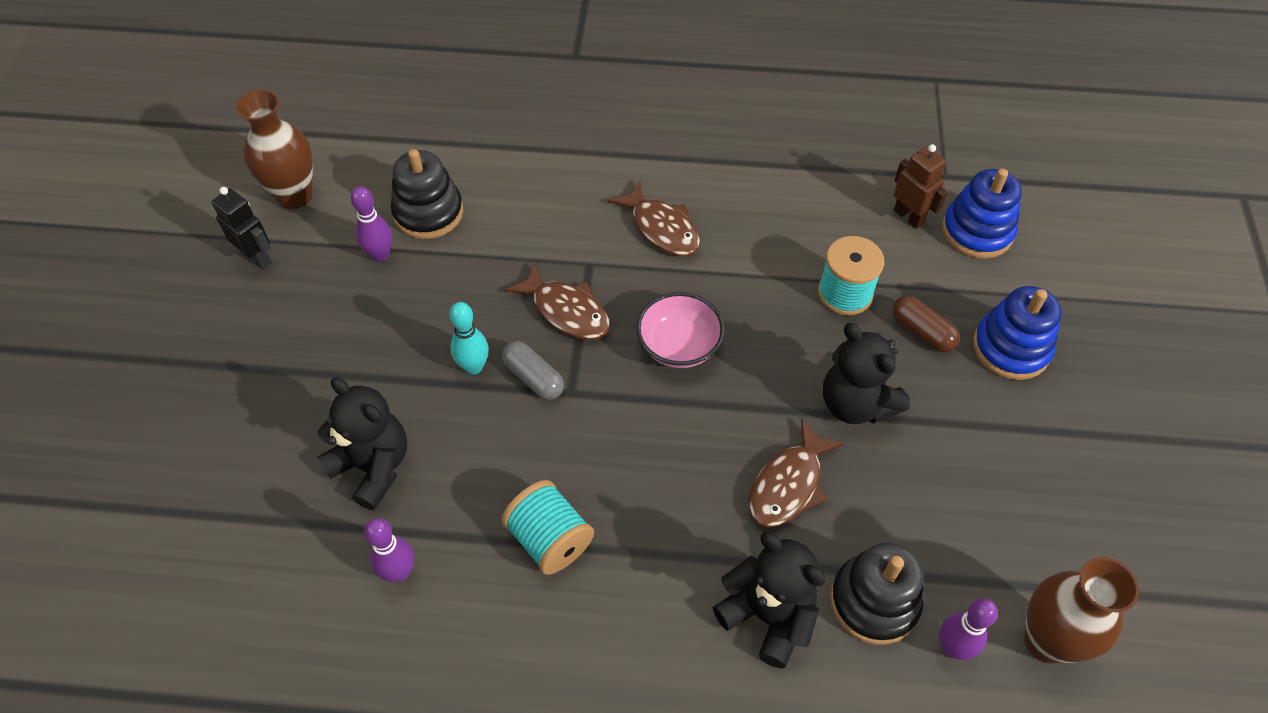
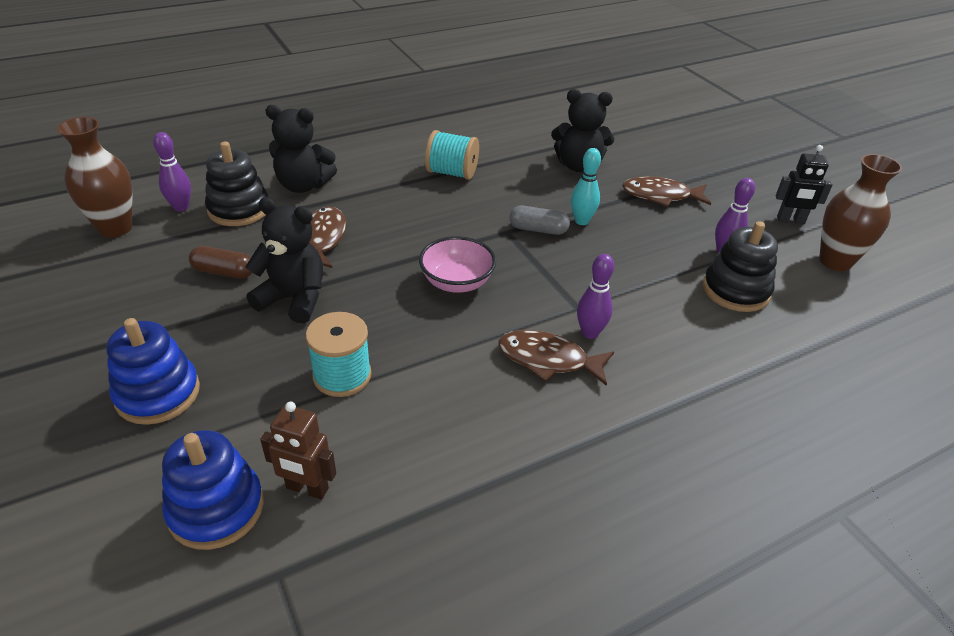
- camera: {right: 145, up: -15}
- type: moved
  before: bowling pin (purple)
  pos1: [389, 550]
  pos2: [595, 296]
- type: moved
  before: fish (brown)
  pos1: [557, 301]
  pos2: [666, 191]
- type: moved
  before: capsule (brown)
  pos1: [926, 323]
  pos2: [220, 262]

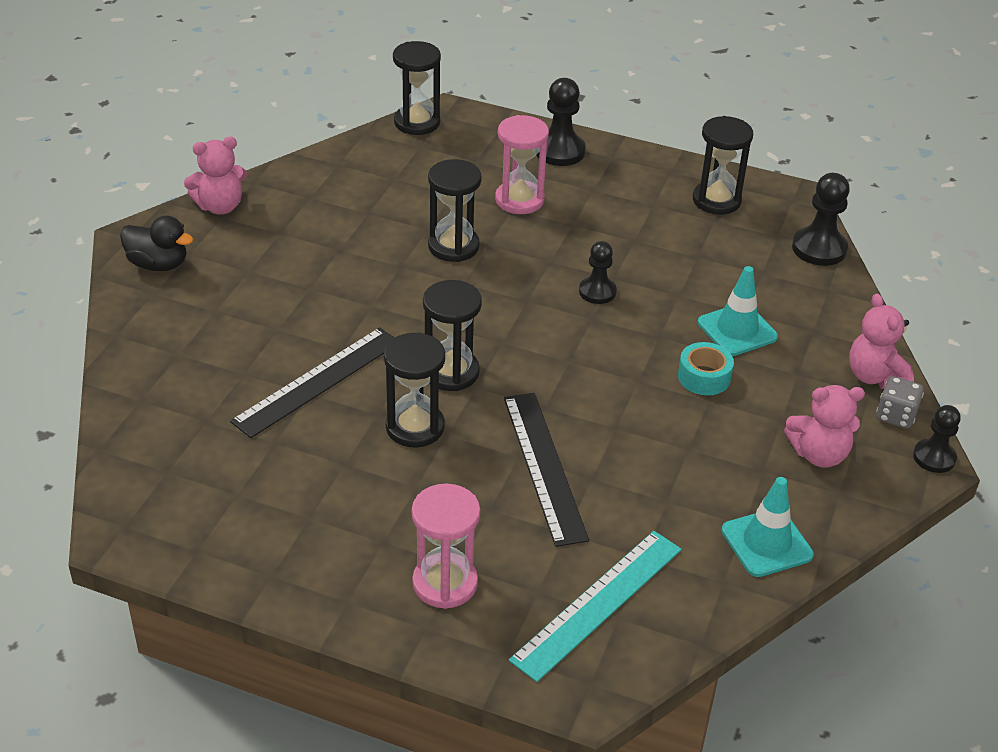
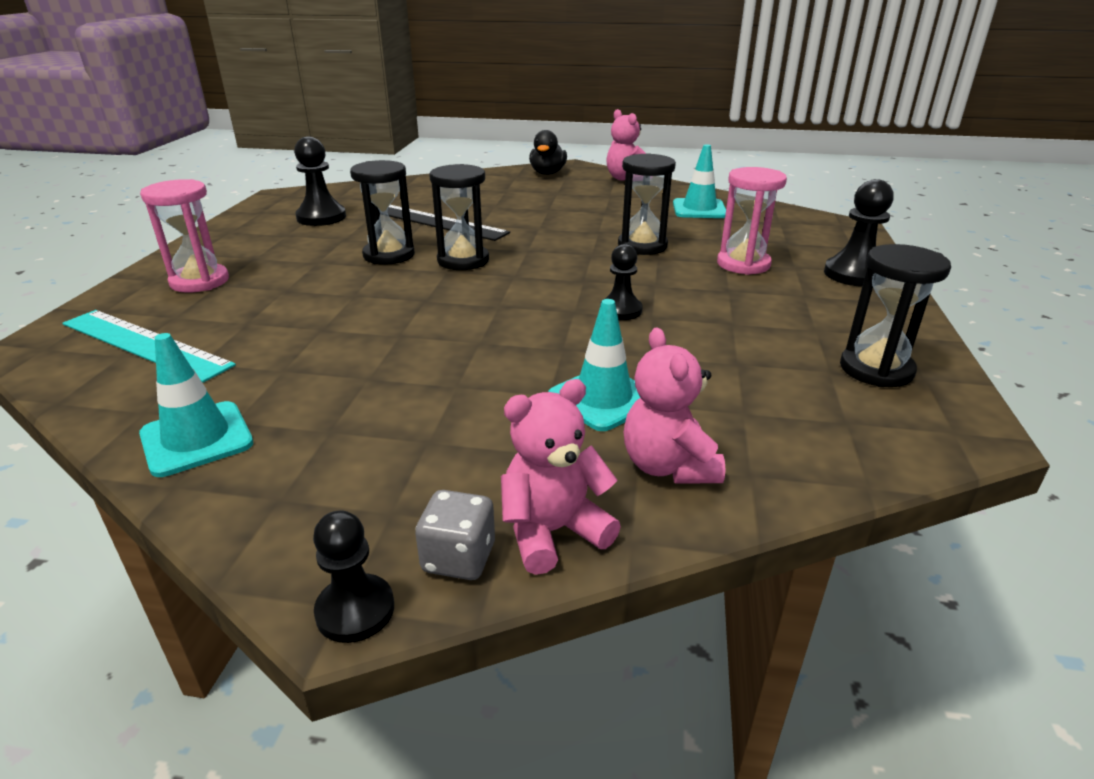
- camera: {right: 80, up: -10}
- type: removed
  before: hourglass (black)
  pos1: [417, 88]
- type: removed
  before: ruler (black)
  pos1: [546, 470]
- type: removed
  before: tape (turquoise)
  pos1: [706, 368]
- type: moved
  before: teddy bear (pink)
  pos1: [824, 426]
  pos2: [675, 406]
- type: moved
  before: pawn (black)
  pos1: [821, 219]
  pos2: [320, 181]
- type: added
  after: traffic cone (turquoise)
  pos2: [699, 181]

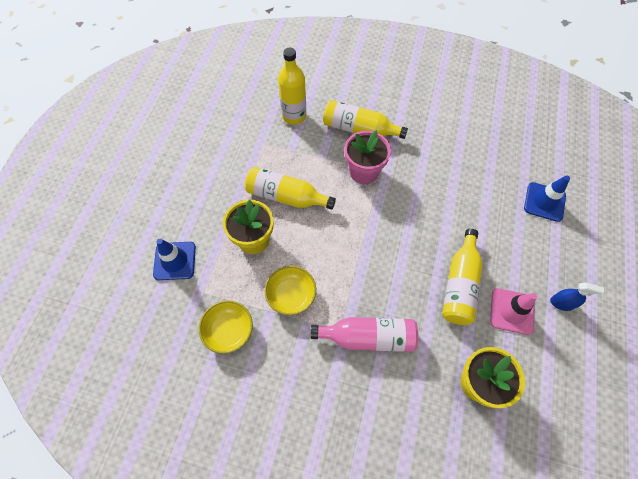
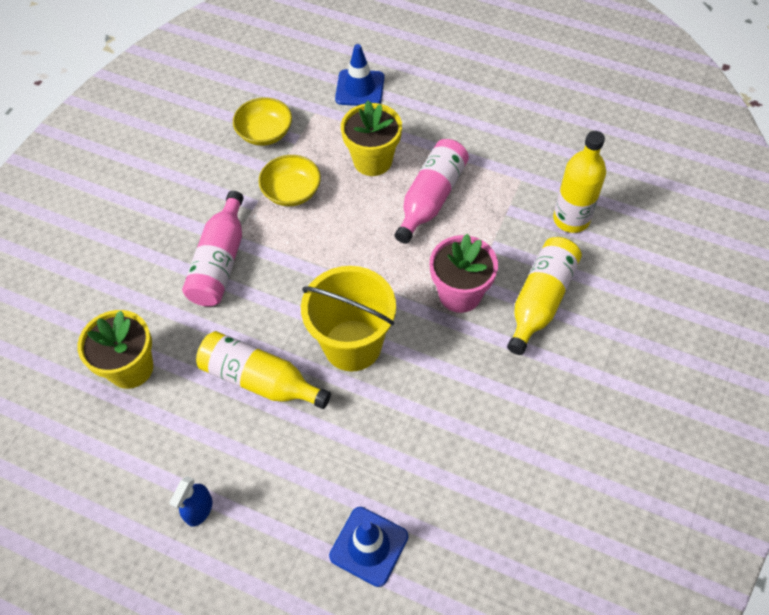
- camera: {right: 100, up: -5}
- type: recoloured
  before: bottle (yellow)
  after: bottle (pink)
  pos1: [290, 188]
  pos2: [432, 191]
- type: removed
  before: traffic cone (pink)
  pos1: [513, 311]
- type: added
  after: bucket (yellow)
  pos2: [348, 318]

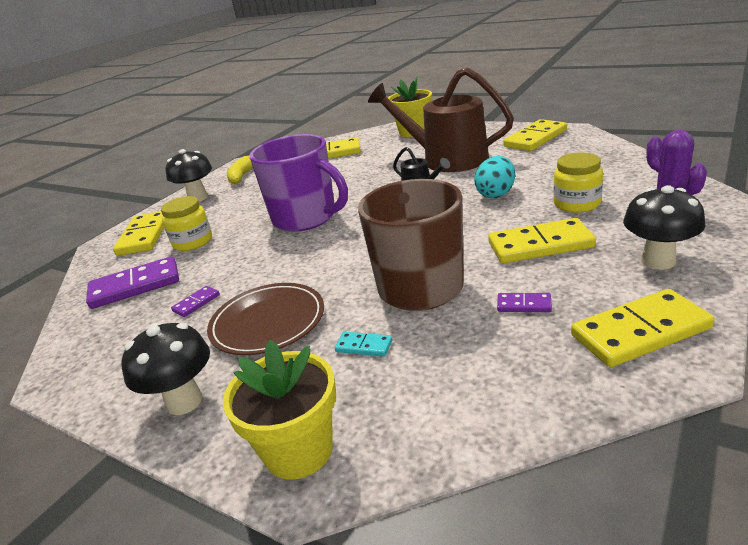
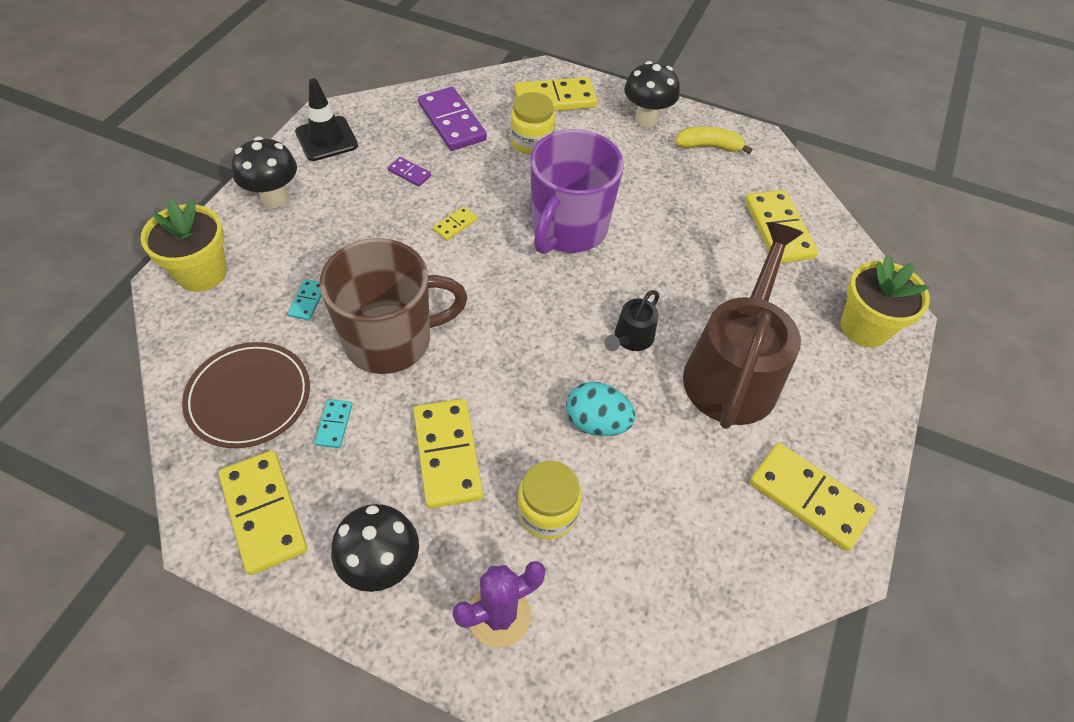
- camera: {right: 75, up: 25}
- type: moved
  before: plate (brown)
  pos1: [265, 319]
  pos2: [246, 395]
- type: recoloured
  before: domino (purple)
  after: domino (turquoise)
  pos1: [524, 302]
  pos2: [333, 423]
- type: added
  after: traffic cone (black)
  pos2: [326, 119]
- type: added
  after: domino (yellow)
  pos2: [455, 223]

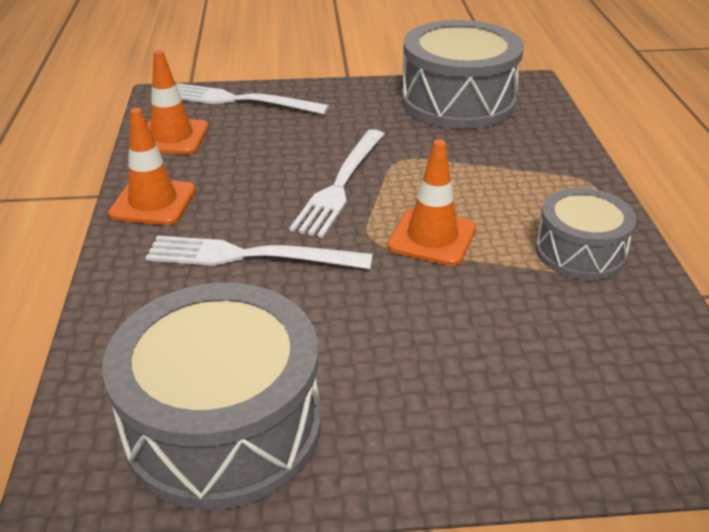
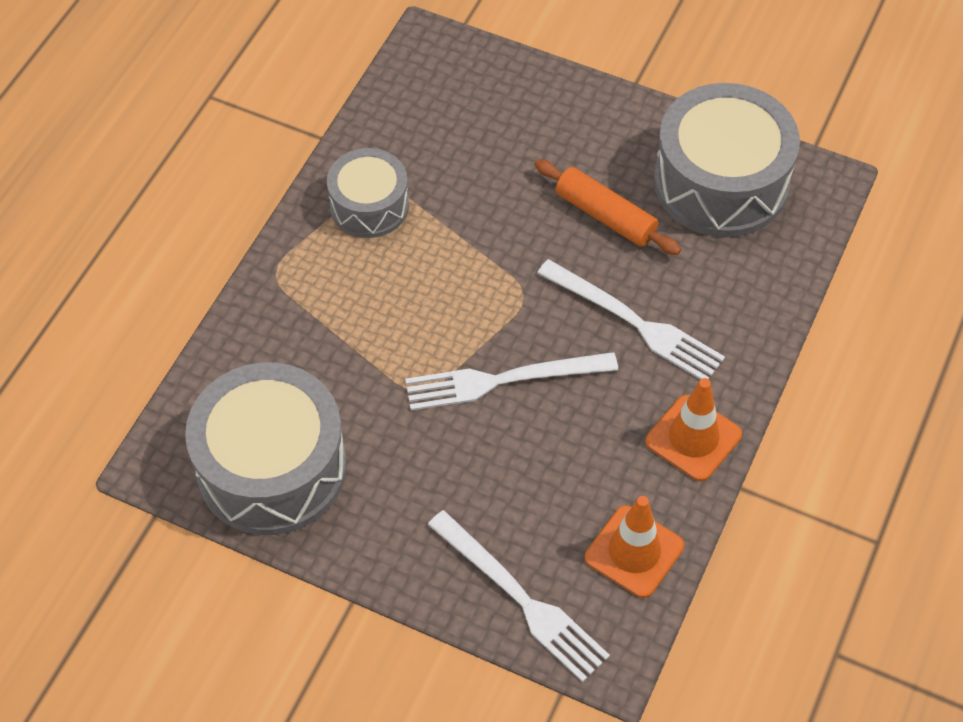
- camera: {right: -150, up: 20}
- type: turned
  before: fork (white)
  pos1: [336, 183]
  pos2: [511, 381]
  turn: -150
- type: removed
  before: traffic cone (orange)
  pos1: [431, 202]
- type: added
  after: rolling pin (orange)
  pos2: [608, 207]

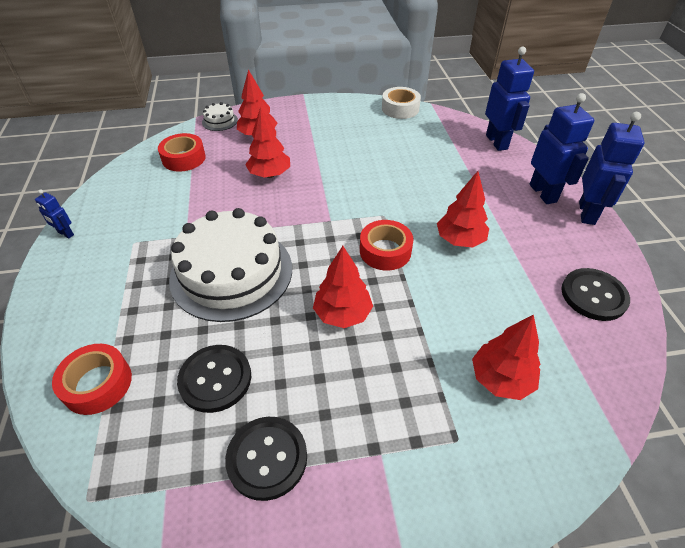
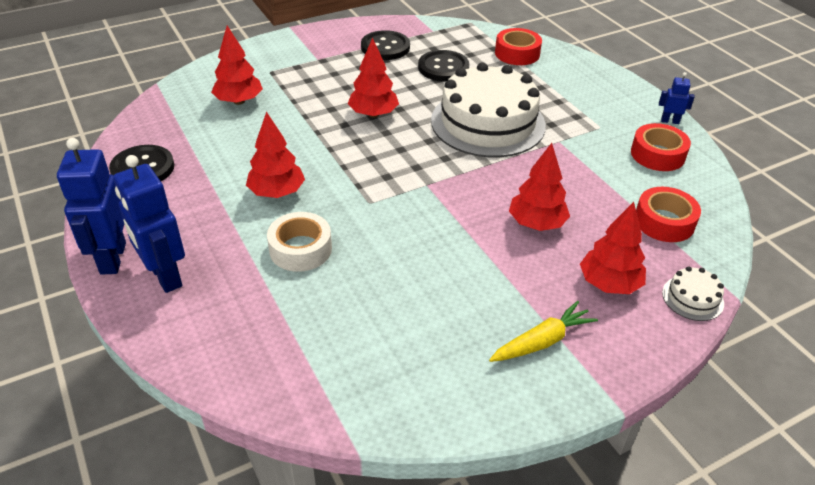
- camera: {right: 160, up: -5}
- type: moved
  before: tape (red)
  pos1: [387, 245]
  pos2: [661, 147]
- type: moved
  before: tape (white)
  pos1: [401, 103]
  pos2: [299, 242]
- type: removed
  before: robot (blue)
  pos1: [509, 99]
- type: added
  after: carrot (yellow)
  pos2: [543, 331]

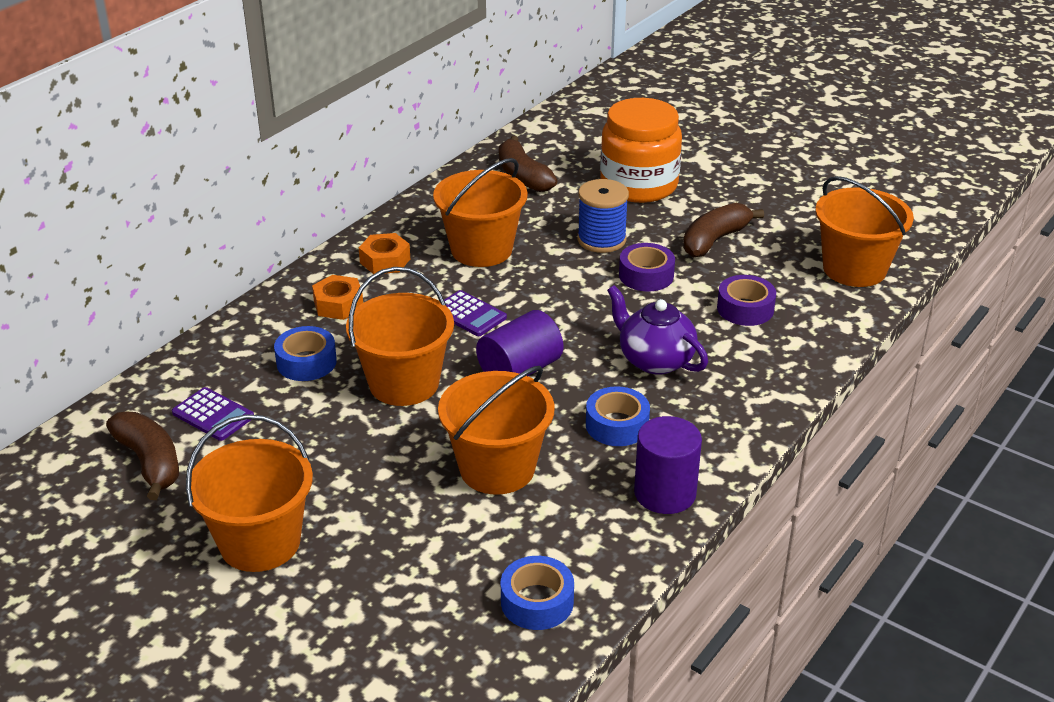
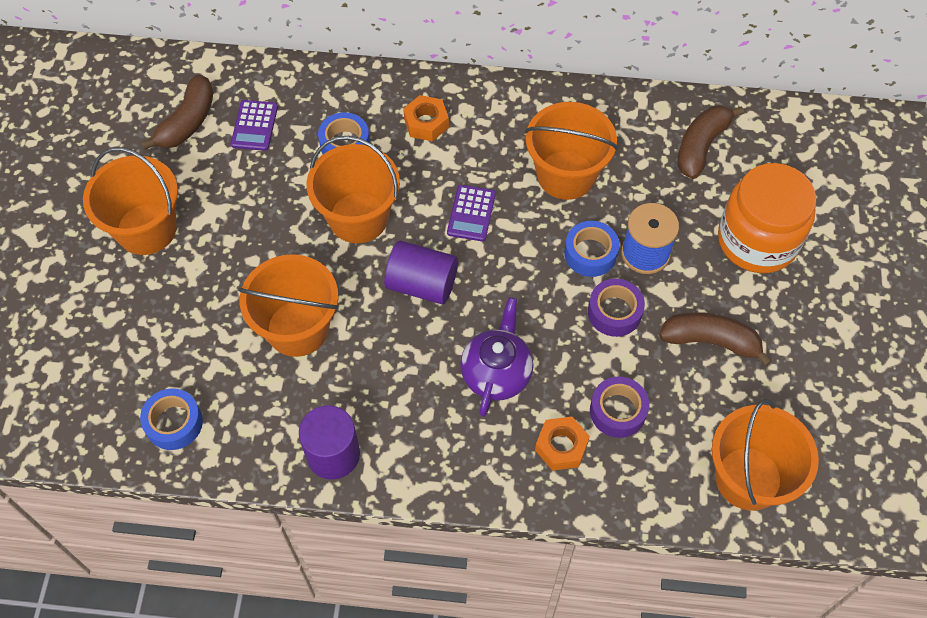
- camera: {right: 60, up: 25}
- type: moved
  before: nut (orange)
  pos1: [384, 253]
  pos2: [562, 444]
- type: moved
  before: tape (blue)
  pos1: [618, 416]
  pos2: [591, 249]

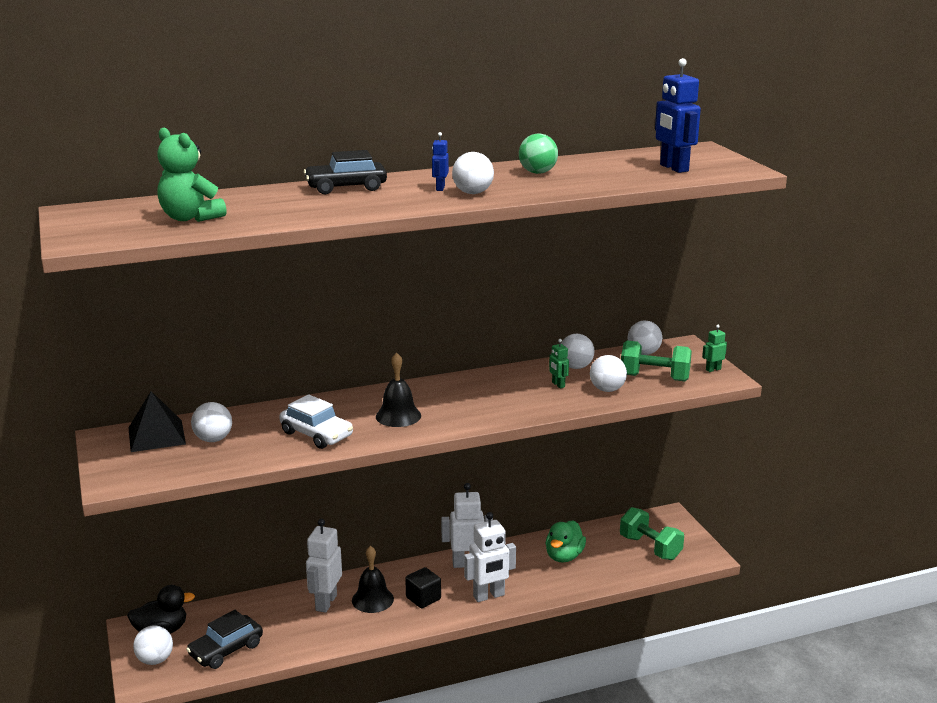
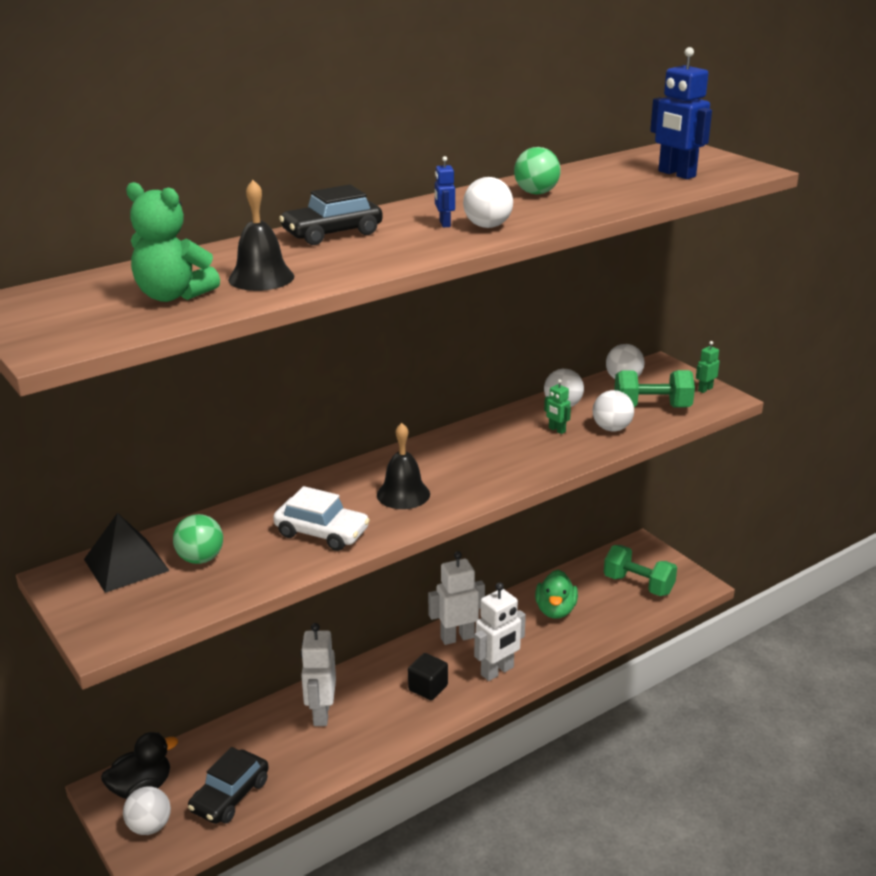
- camera: {right: -15, up: 5}
- type: recoloured
  before: ball (white)
  after: ball (green)
  pos1: [211, 422]
  pos2: [198, 539]
- type: moved
  before: bell (black)
  pos1: [373, 579]
  pos2: [261, 235]

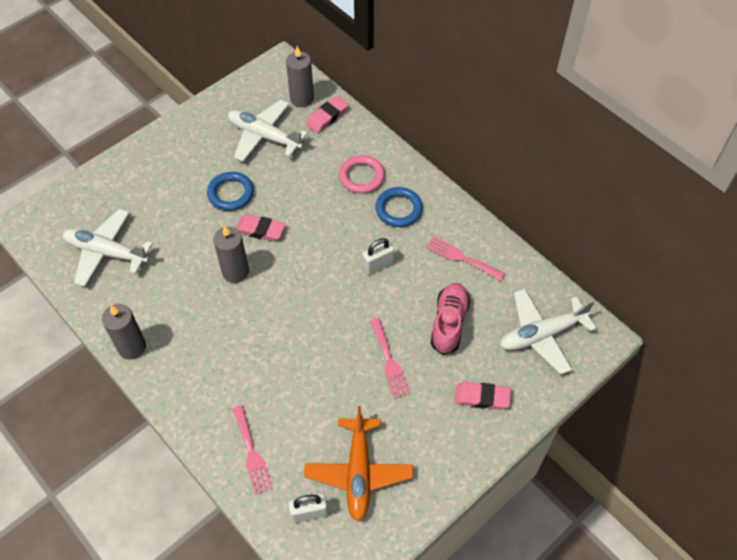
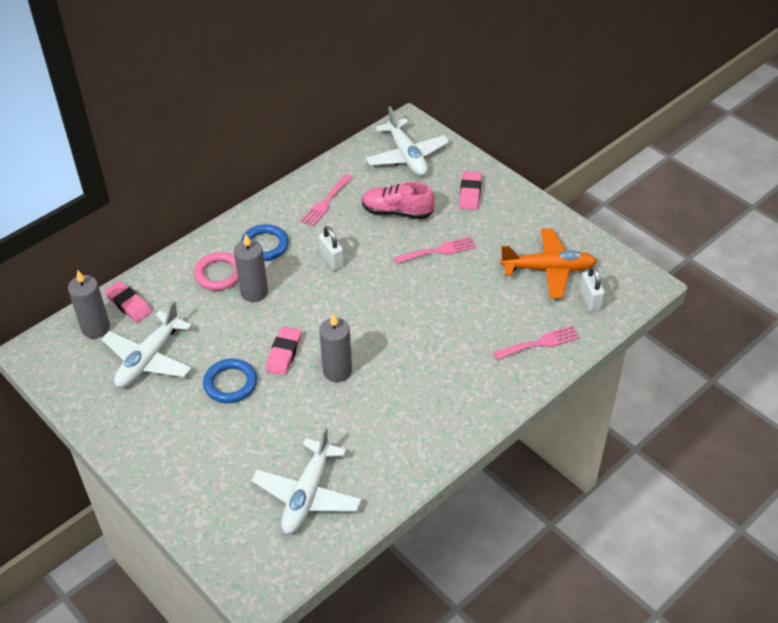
- camera: {right: -90, up: -10}
- type: moved
  before: candle (grey)
  pos1: [124, 332]
  pos2: [251, 268]

